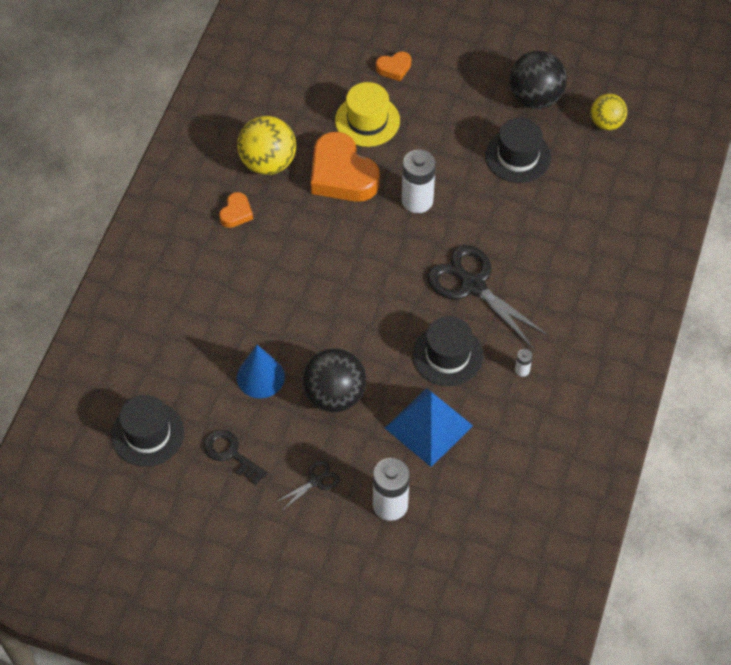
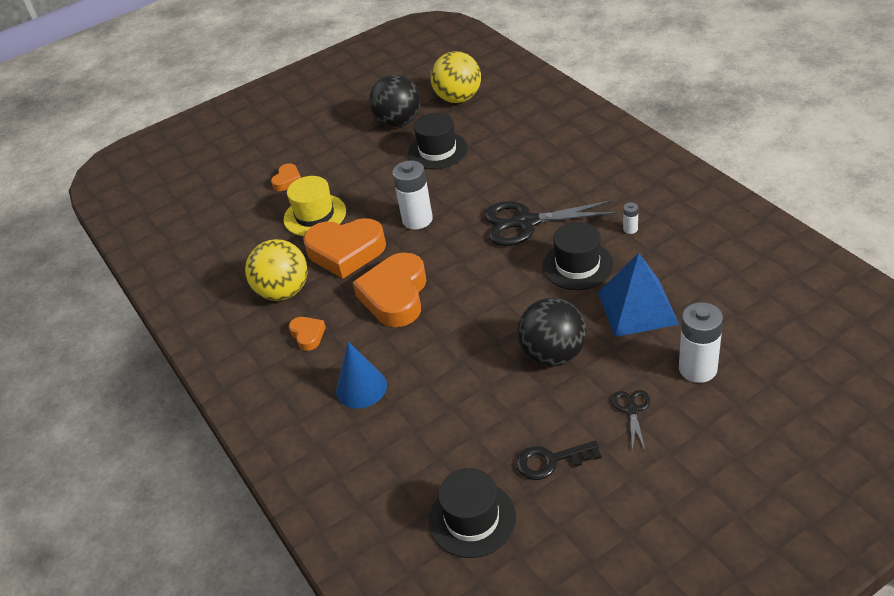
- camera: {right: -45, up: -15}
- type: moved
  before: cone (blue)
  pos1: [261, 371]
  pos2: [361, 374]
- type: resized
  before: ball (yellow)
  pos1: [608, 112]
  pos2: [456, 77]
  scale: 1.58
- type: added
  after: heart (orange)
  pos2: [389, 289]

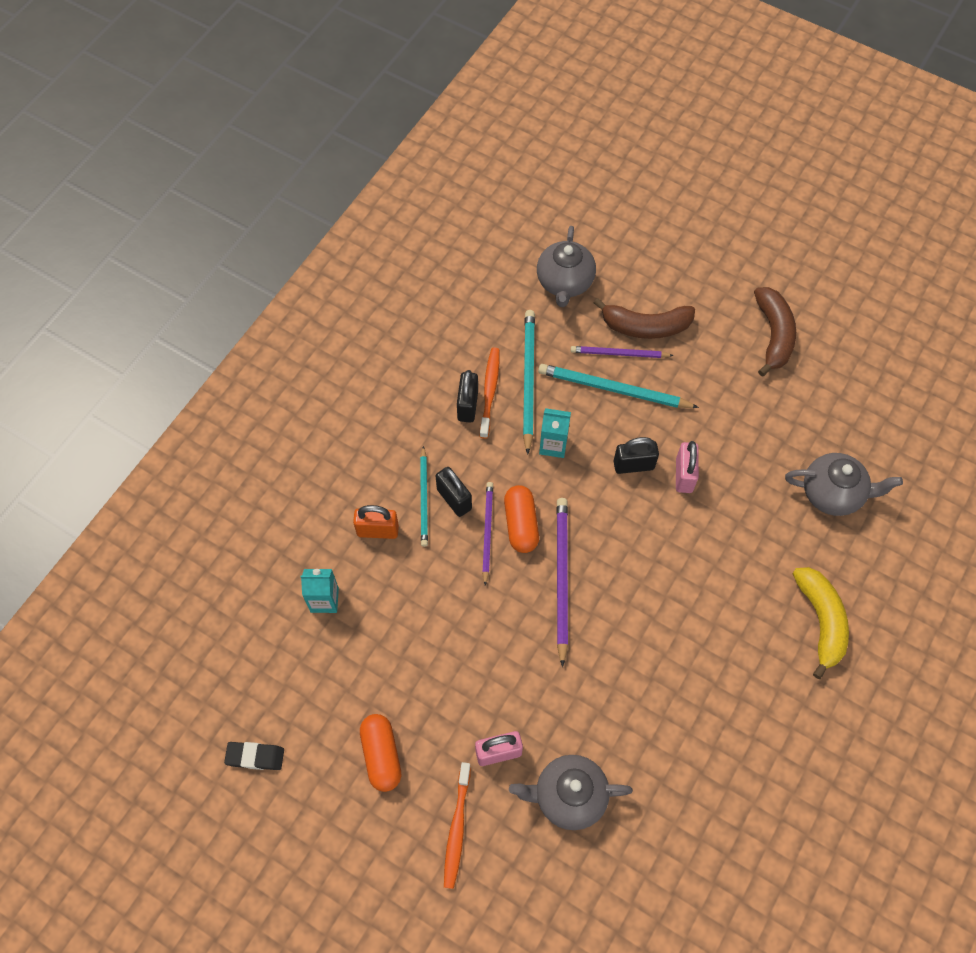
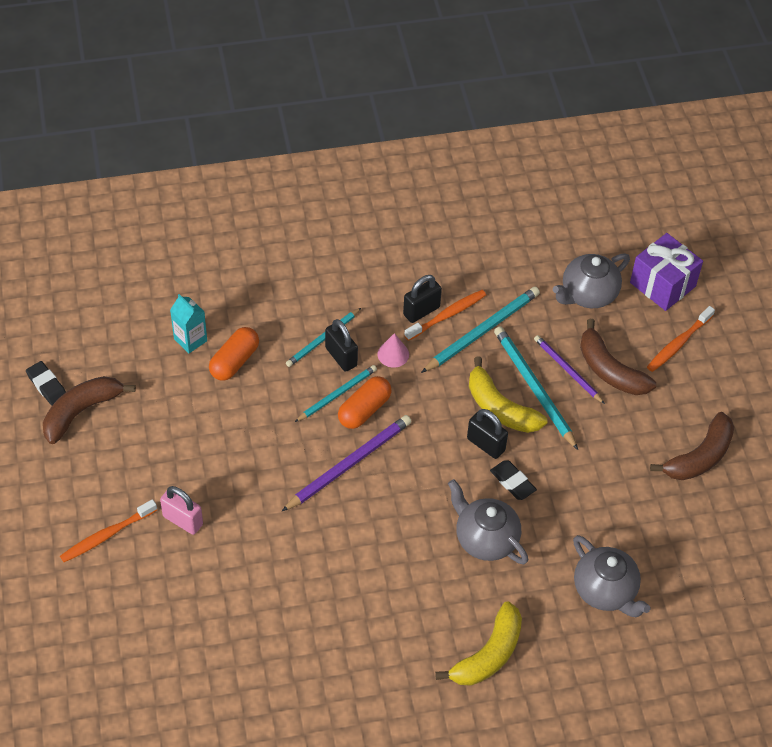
- camera: {right: 45, up: -10}
- type: removed
  before: padlock (orange)
  pos1: [376, 522]
- type: moved
  before: capsule (orange)
  pos1: [380, 753]
  pos2: [234, 354]
- type: turned
  before: padlock (black)
  pos1: [454, 492]
  pos2: [341, 345]
  turn: -45
- type: recoloured
  before: pencil (purple)
  after: pencil (turquoise)
  pos1: [487, 534]
  pos2: [336, 393]
- type: moved
  before: teapot (grey)
  pos1: [571, 792]
  pos2: [488, 521]
- type: removed
  before: carton (turquoise)
  pos1: [555, 433]
- type: replaced
  before: padlock (pink)
  after: eraser (black)
  pos1: [687, 467]
  pos2: [513, 480]
- type: added
  after: banana (brown)
  pos2: [89, 410]
- type: added
  after: cone (pink)
  pos2: [393, 350]
- type: added
  after: banana (yellow)
  pos2: [508, 394]
- type: added
  after: gift (purple)
  pos2: [666, 272]
- type: added
  after: toothbrush (orange)
  pos2: [681, 339]

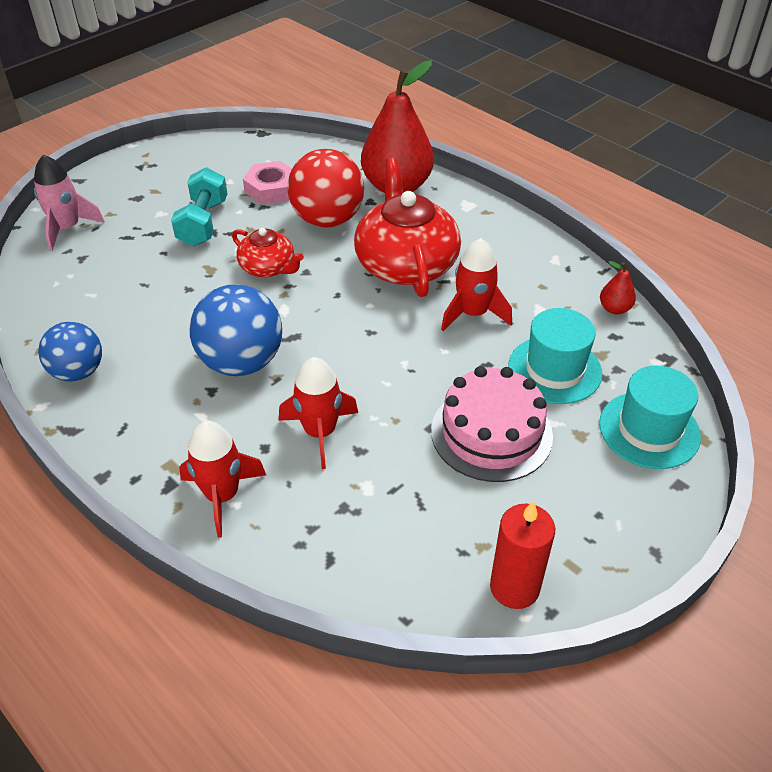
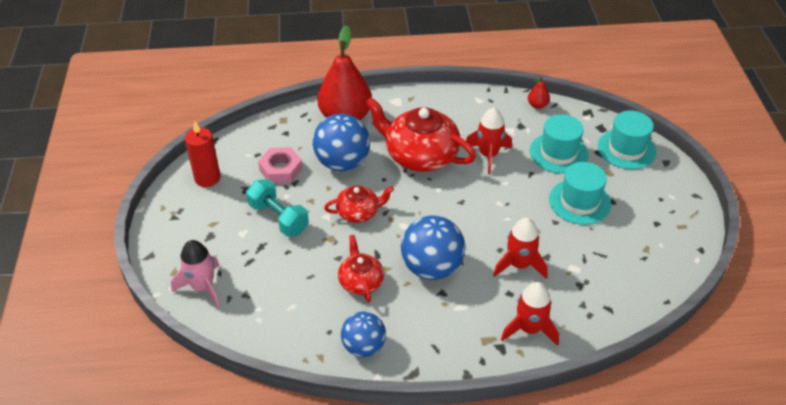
- camera: {right: -50, up: 0}
- type: recoloured
  before: ball (red)
  after: ball (blue)
  pos1: [326, 188]
  pos2: [341, 142]
- type: replaced
  before: cake (pink)
  after: hat (turquoise)
  pos1: [492, 424]
  pos2: [580, 193]
- type: moved
  before: candle (red)
  pos1: [522, 555]
  pos2: [202, 154]
- type: added
  after: teapot (red)
  pos2: [361, 269]

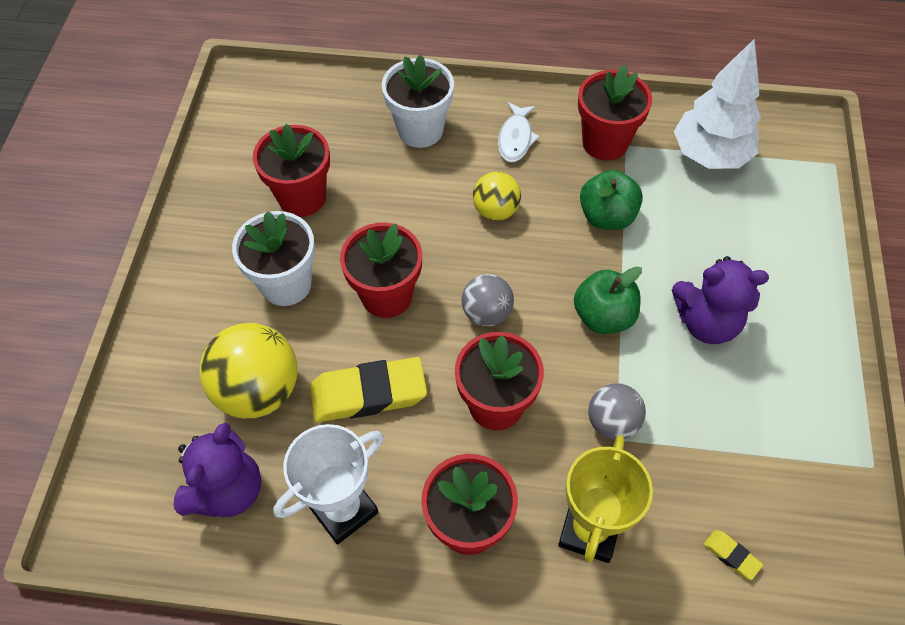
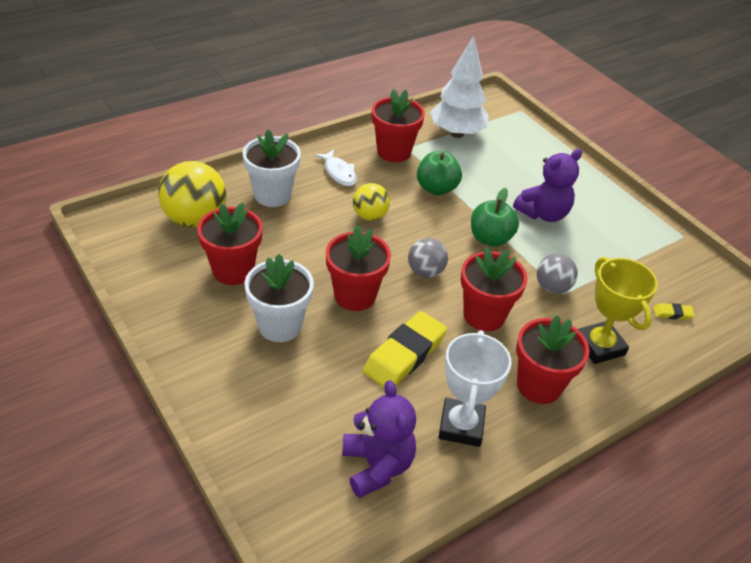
- camera: {right: -45, up: -15}
- type: moved
  before: ball (yellow)
  pos1: [248, 370]
  pos2: [192, 194]

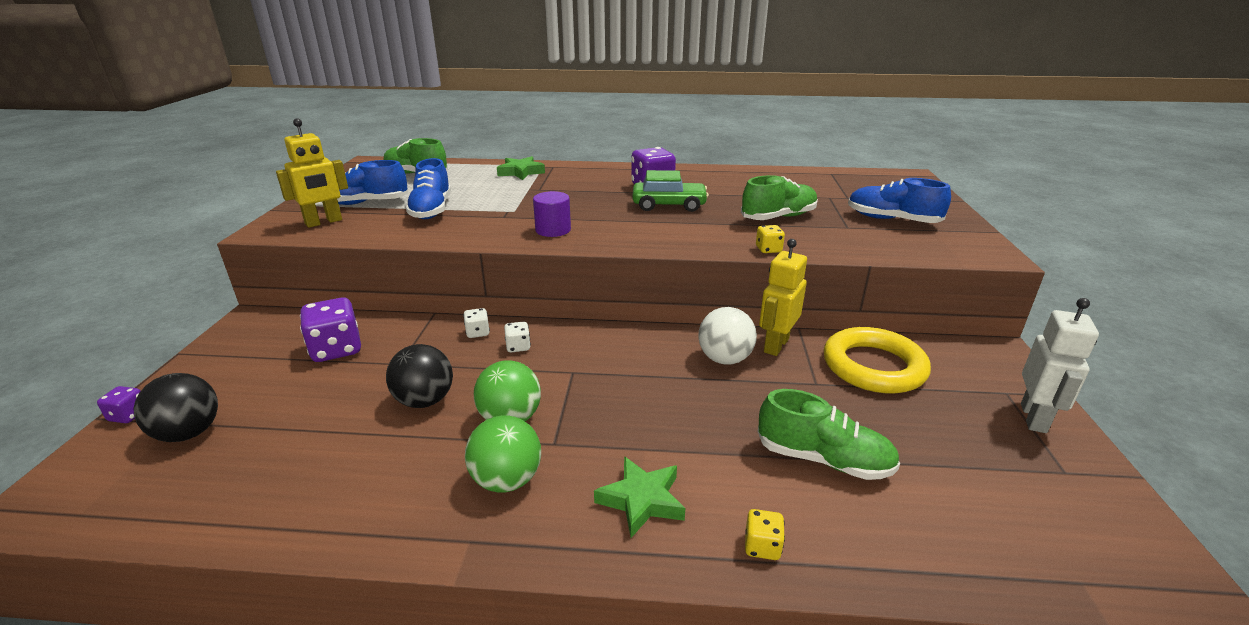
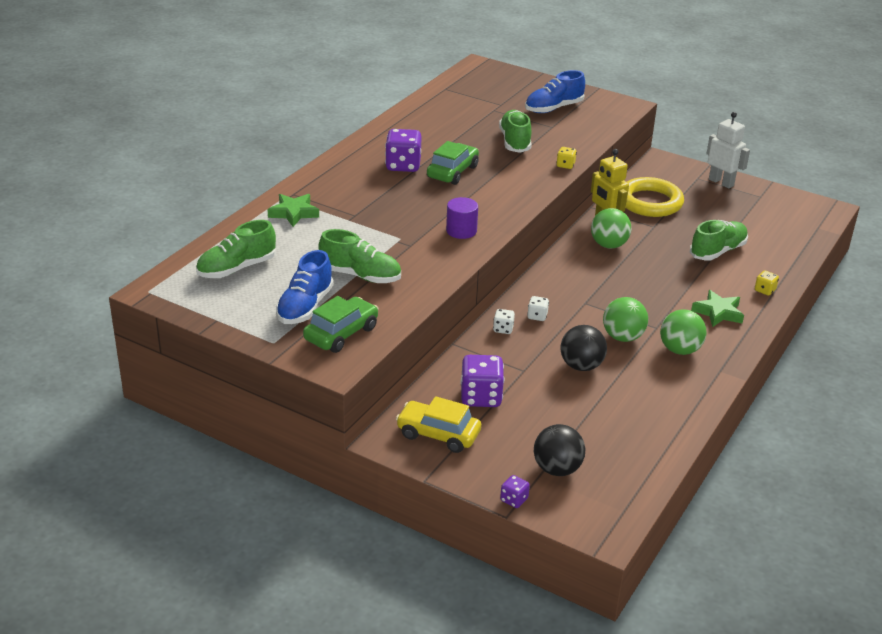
- camera: {right: -65, up: 5}
- type: replaced
  before: robot (yellow)
  after: car (green)
  pos1: [312, 173]
  pos2: [340, 324]
- type: recoloured
  before: shoe (blue)
  after: shoe (green)
  pos1: [428, 188]
  pos2: [360, 256]
- type: recoloured
  before: ball (white)
  after: ball (green)
  pos1: [727, 335]
  pos2: [611, 228]
- type: added
  after: car (yellow)
  pos2: [438, 424]

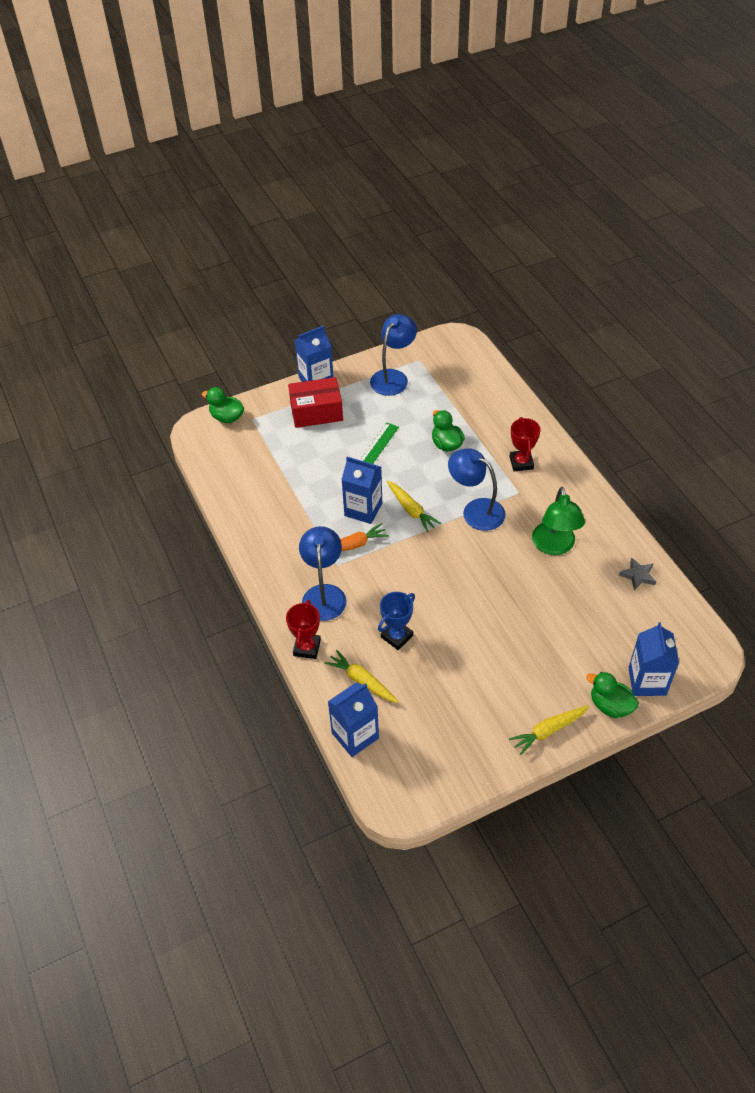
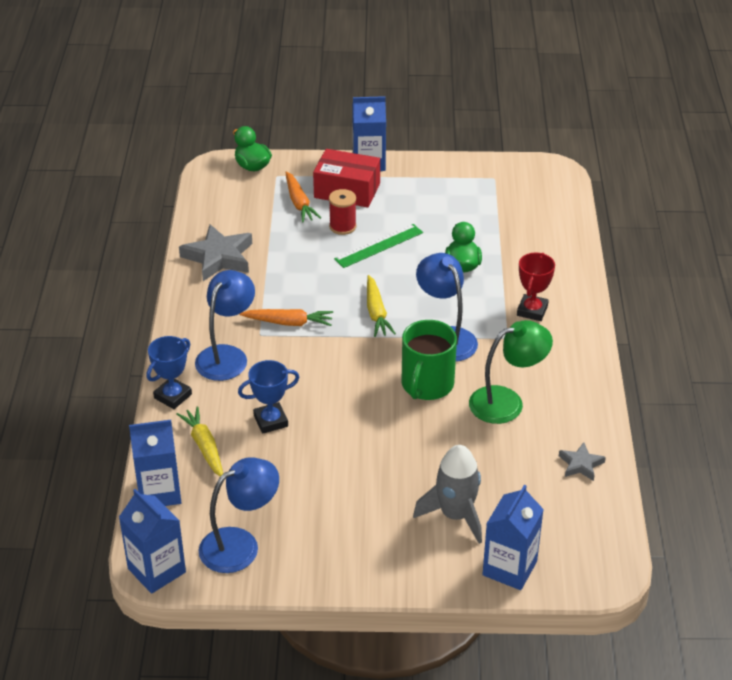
- camera: {right: 25, up: -10}
- type: recoloured
  before: trophy (red)
  after: trophy (blue)
  pos1: [303, 629]
  pos2: [169, 372]
- type: moved
  before: carton (blue)
  pos1: [361, 490]
  pos2: [152, 541]
- type: moved
  before: lamp (blue)
  pos1: [393, 355]
  pos2: [239, 515]
- type: removed
  before: carrot (yellow)
  pos1: [549, 730]
- type: turned
  before: lamp (green)
  pos1: [558, 521]
  pos2: [511, 372]
  turn: -135
- type: removed
  before: duck (green)
  pos1: [612, 695]
- type: added
  after: star (grey)
  pos2: [215, 252]
- type: added
  after: carrot (orange)
  pos2: [303, 196]
- type: added
  after: spool (red)
  pos2: [342, 212]
- type: added
  after: mug (green)
  pos2: [429, 360]
- type: added
  after: rocket (grey)
  pos2: [447, 494]

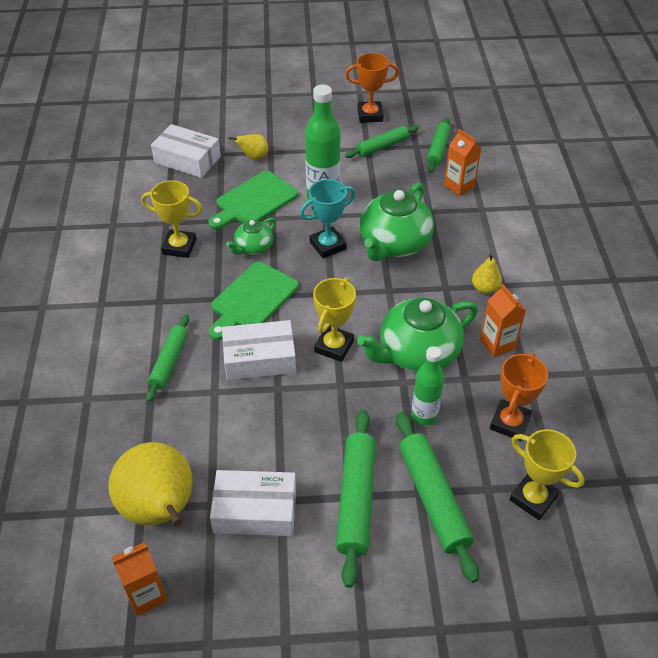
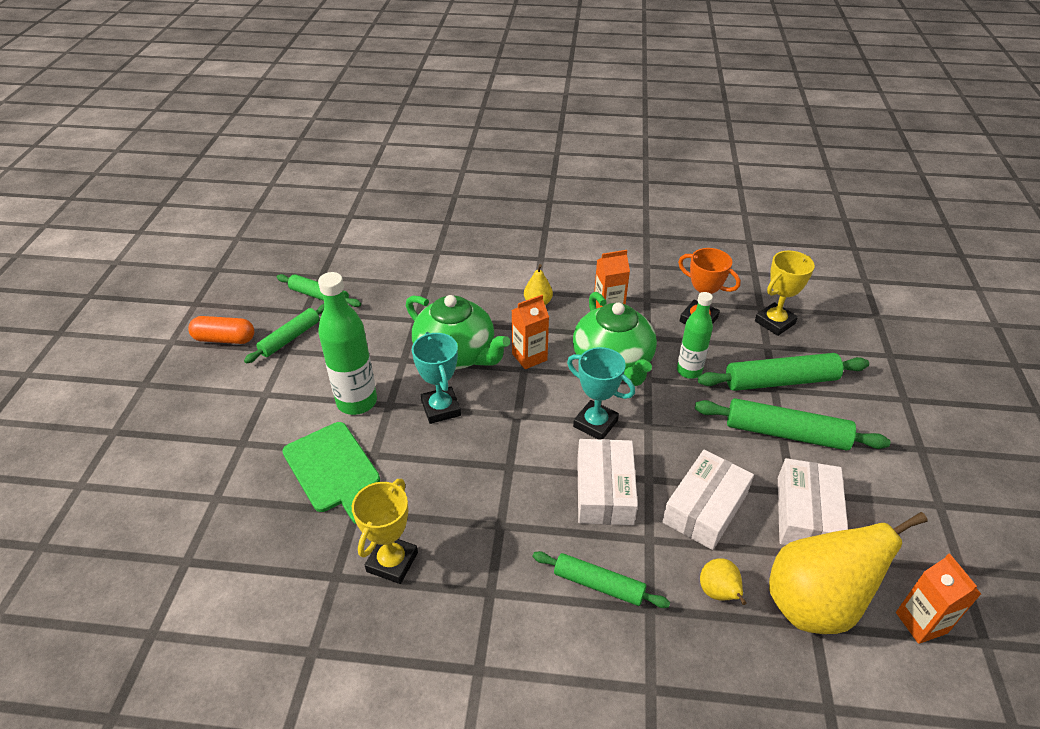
- camera: {right: -80, up: -5}
- type: moved
  before: box (white)
  pos1: [186, 151]
  pos2: [708, 500]
- type: removed
  before: cutting board (green)
  pos1: [254, 301]
- type: removed
  before: teapot (green)
  pos1: [251, 236]
- type: moved
  before: pear (yellow)
  pos1: [248, 147]
  pos2: [723, 581]
- type: recoloured
  before: trophy (yellow)
  after: trophy (turquoise)
  pos1: [334, 320]
  pos2: [601, 393]
- type: replaced
  before: trophy (orange)
  after: capsule (orange)
  pos1: [372, 88]
  pos2: [221, 330]
- type: turned
  before: rolling pin (green)
  pos1: [382, 141]
  pos2: [284, 333]
  turn: 60
- type: moved
  before: carton (orange)
  pos1: [462, 162]
  pos2: [530, 332]

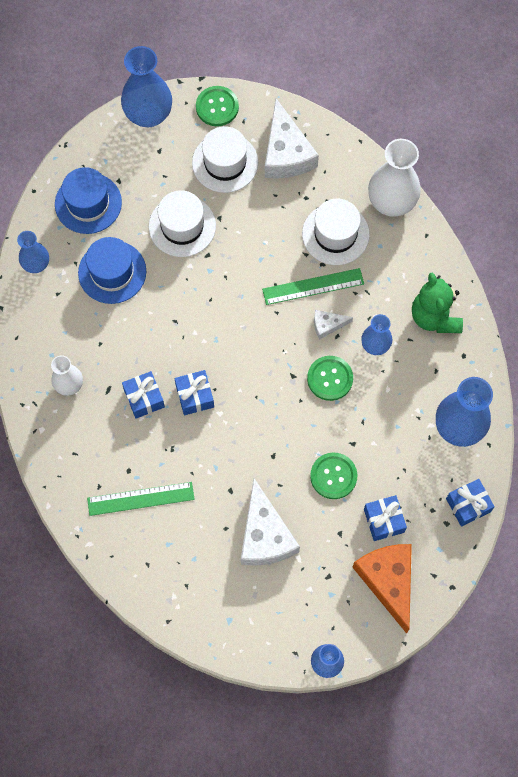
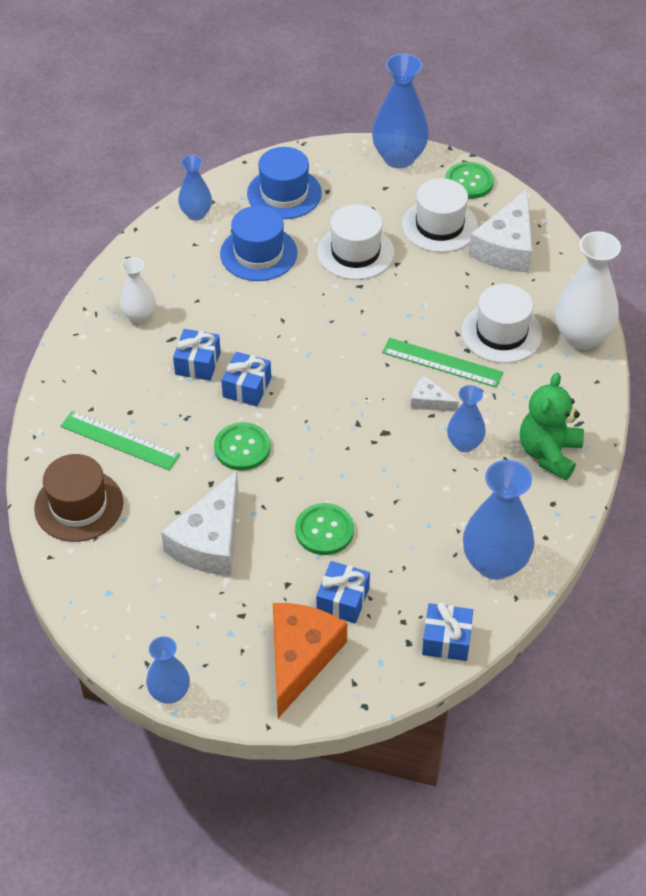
- camera: {right: 35, up: -20}
- type: moved
  before: button (green)
  pos1: [330, 378]
  pos2: [242, 446]
- type: added
  after: hat (brown)
  pos2: [78, 498]

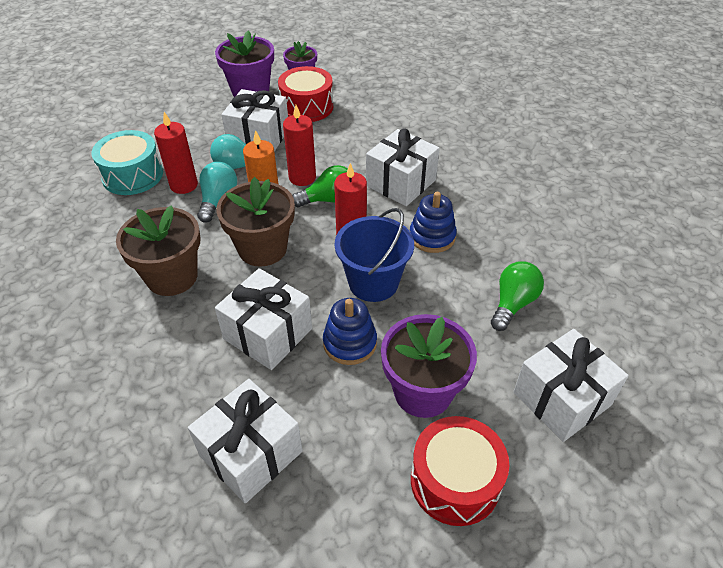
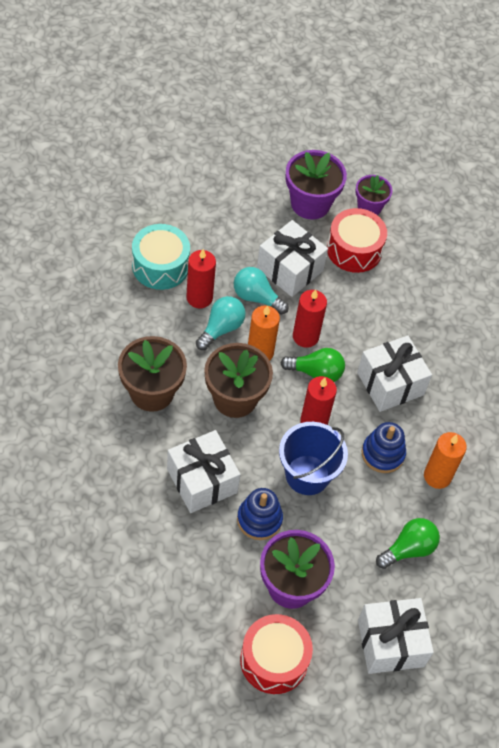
- camera: {right: 20, up: 10}
- type: removed
  before: gift (white)
  pos1: [245, 441]
- type: added
  after: candle (orange)
  pos2: [445, 460]

